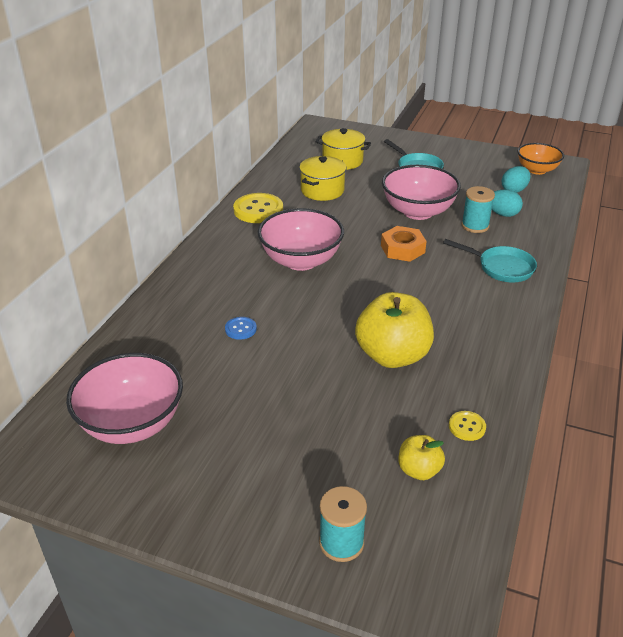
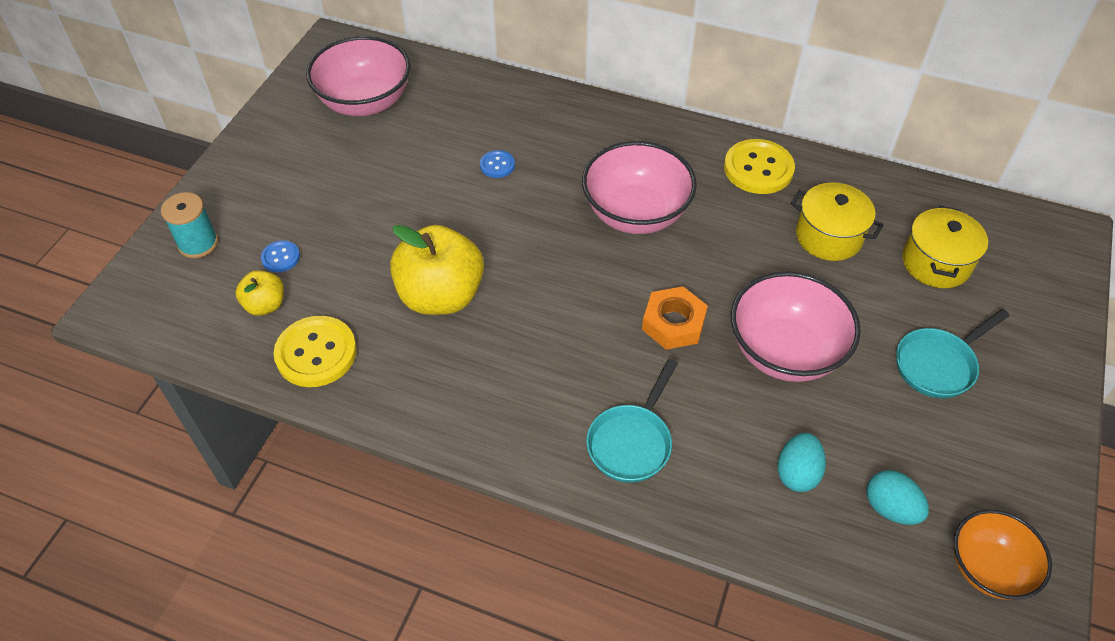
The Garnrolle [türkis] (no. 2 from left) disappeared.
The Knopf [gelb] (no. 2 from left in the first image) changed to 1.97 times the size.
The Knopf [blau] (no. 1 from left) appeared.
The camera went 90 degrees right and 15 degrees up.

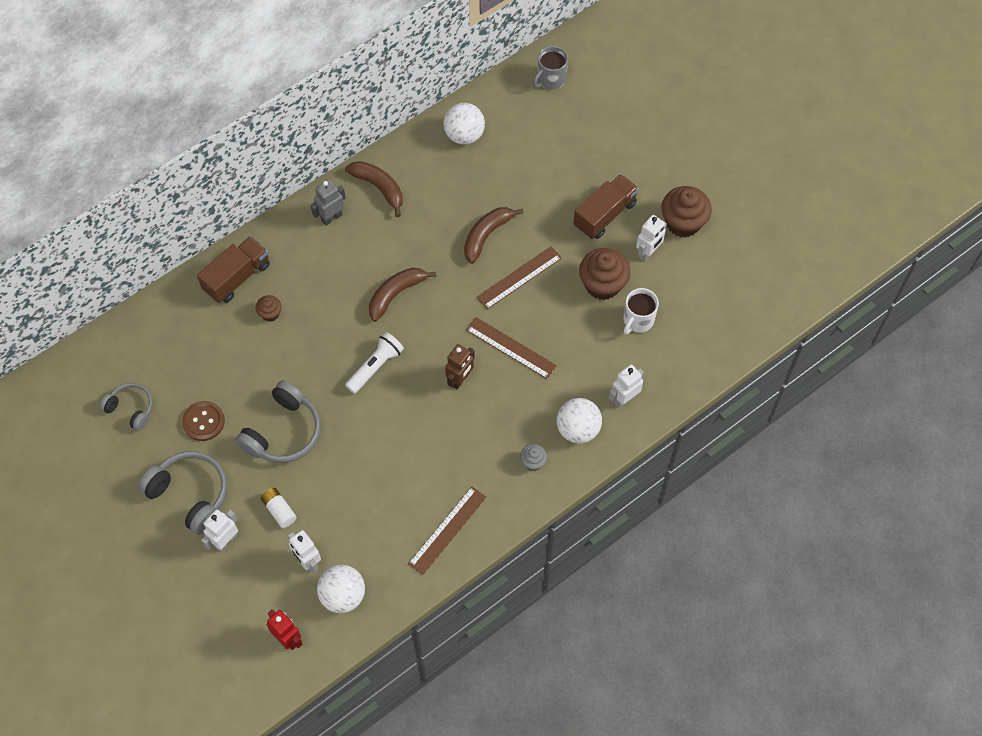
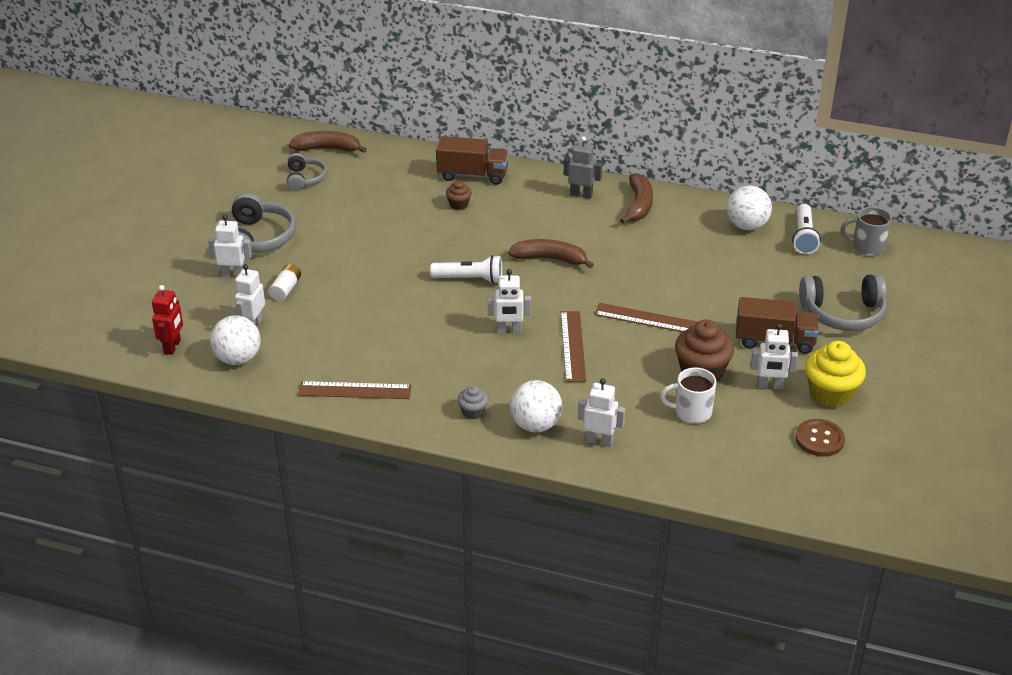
The Muffin [braun] (no. 3 from left) became the Muffin [gelb].
The Banane [braun] (no. 3 from left in the first image) moved.
The Roboter [braun] became the Roboter [weiß] (no. 3 from left).
The Kopfhörer [grau] (no. 3 from left) moved.
The Knopf [braun] moved.
The Taschenlampe [weiß] (no. 2 from left) appeared.
The camera went 55 degrees right and 25 degrees down.

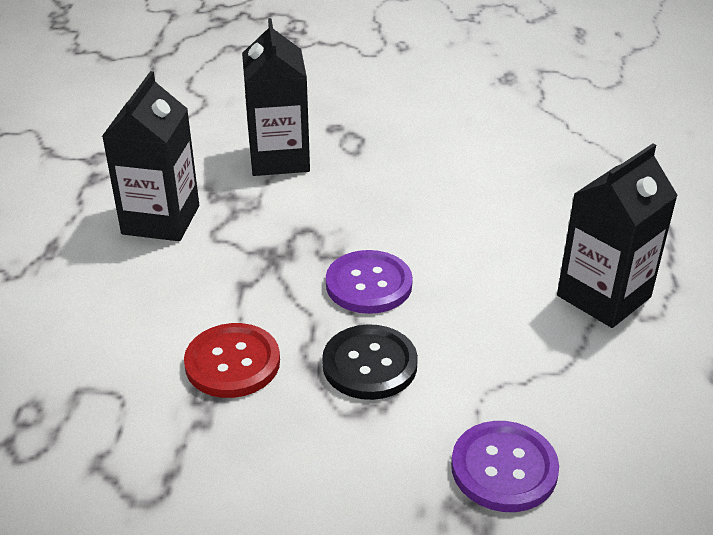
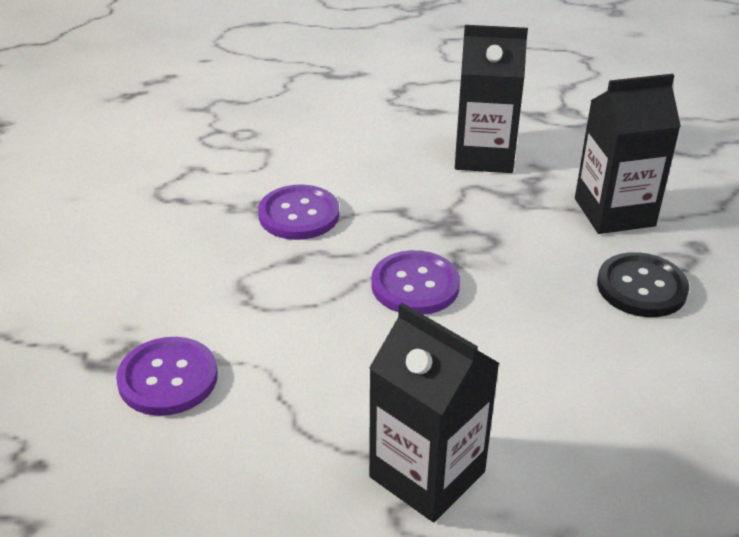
The Knopf [rot] became the Knopf [lila] (no. 2 from left).
The Knopf [schwarz] moved.
The camera went 85 degrees right and 0 degrees up.

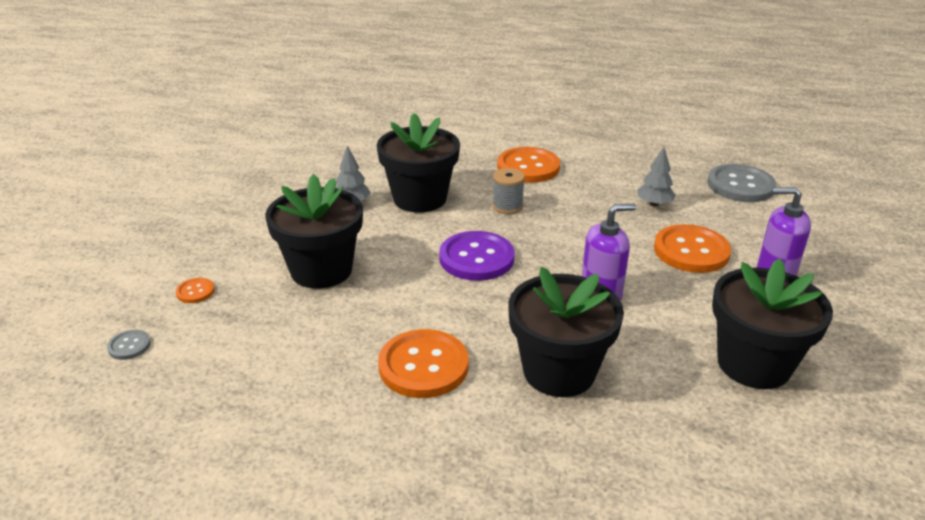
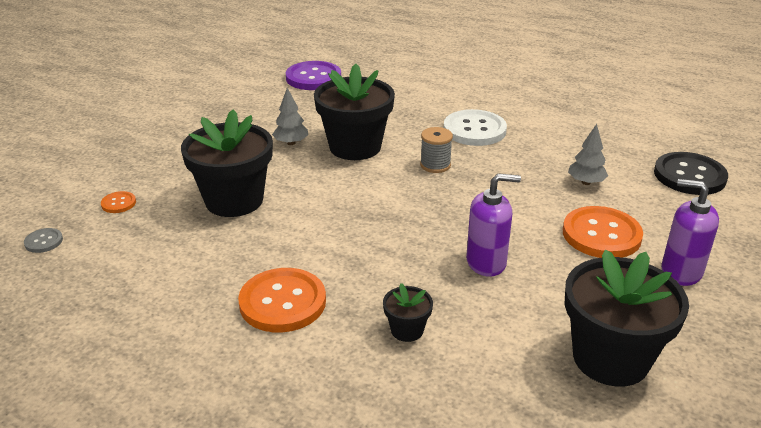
The Knopf [orange] (no. 3 from left) became the Knopf [weiß].
The Knopf [grau] (no. 2 from left) became the Knopf [schwarz].
The Knopf [lila] moved.
The Blumentopf [schwarz] (no. 3 from left) changed to 0.45 times the size.
The camera went 15 degrees right and 0 degrees up.

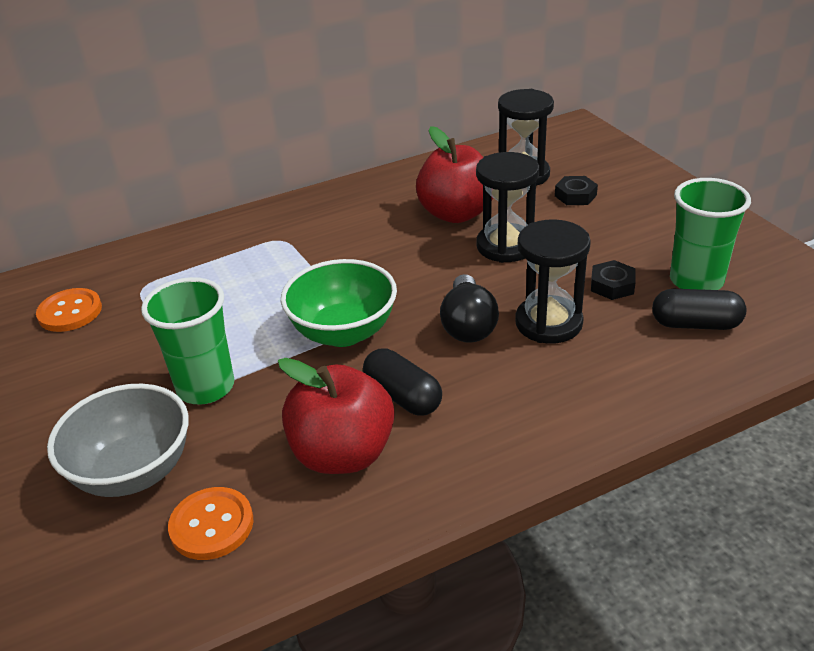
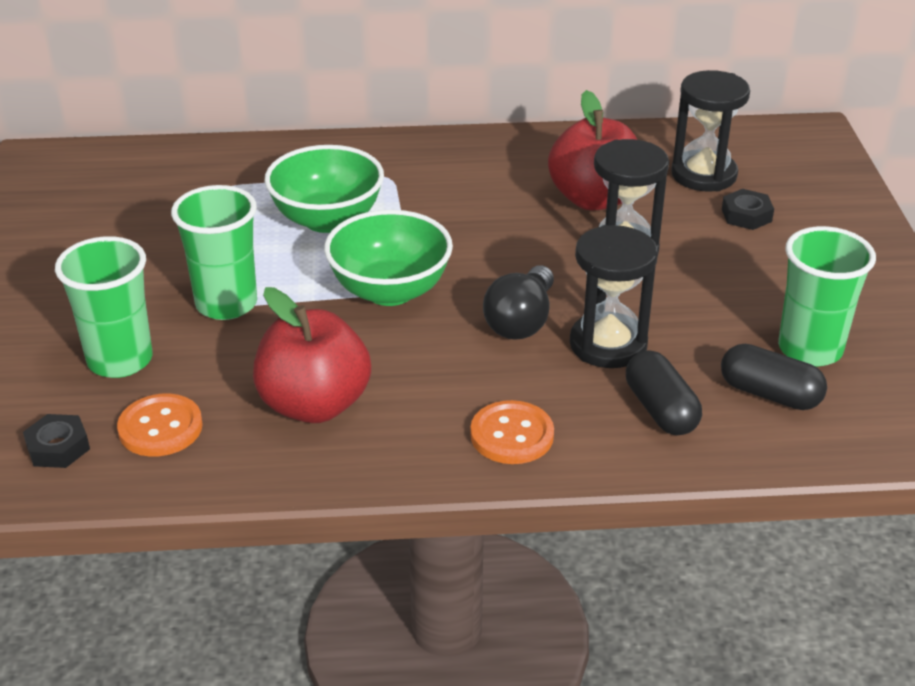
The Sechskantmutter [schwarz] (no. 2 from left in the first image) moved.
The Knopf [orange] (no. 1 from left in the first image) moved.
The Kapsel [schwarz] (no. 1 from left) moved.
The Schüssel [grau] was replaced by the Becher [grün] (no. 1 from left).
The Schüssel [grün] (no. 1 from left) appeared.
The camera went 20 degrees right and 0 degrees up.

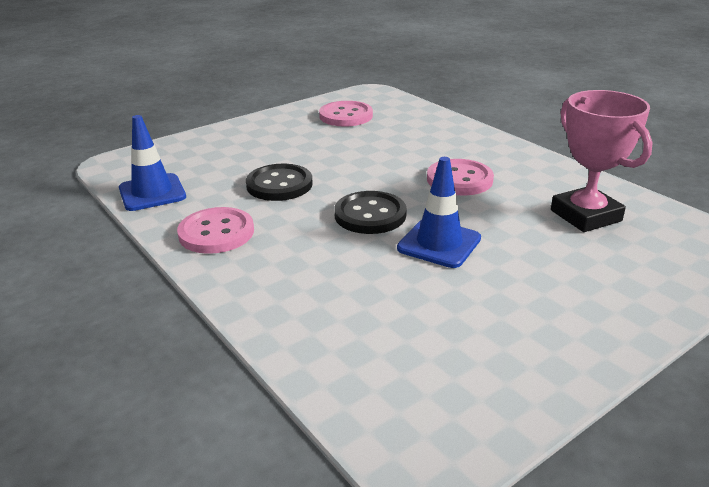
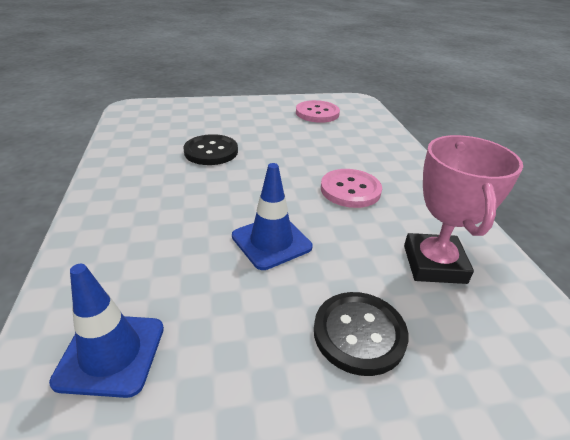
The Leitkegel [blau] (no. 1 from left) moved.
The Knopf [schwarz] (no. 2 from left) moved.
The Knopf [rosa] (no. 1 from left) disappeared.
The camera went 25 degrees right and 5 degrees up.

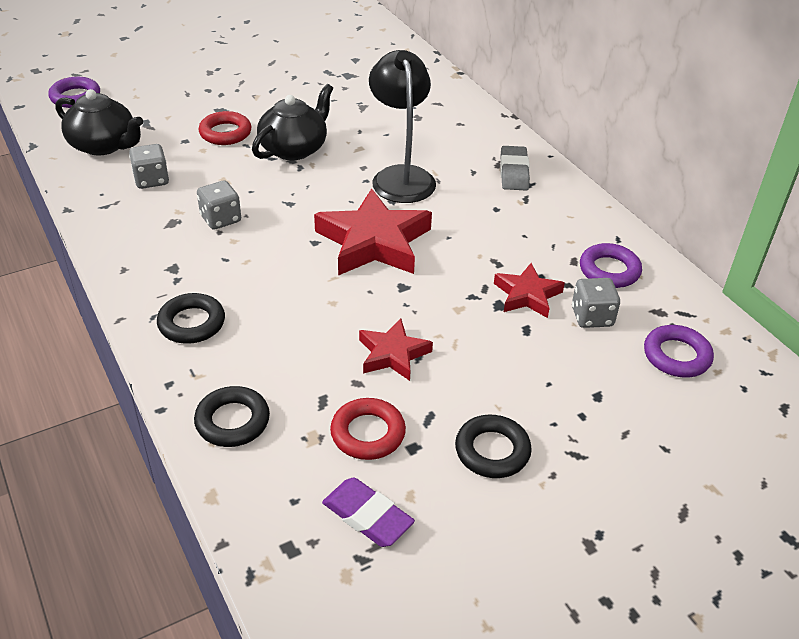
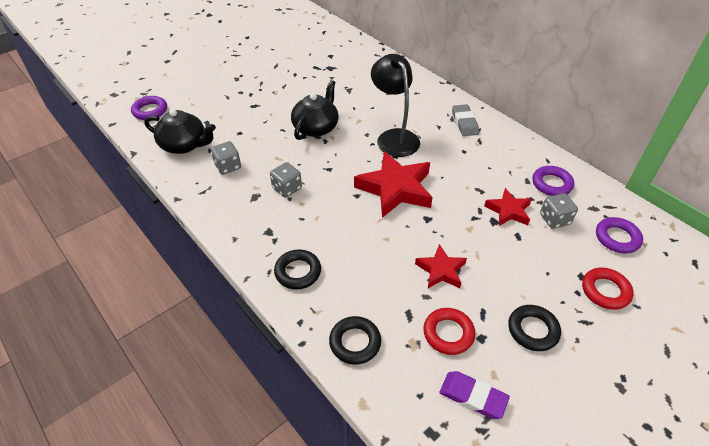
The Ring [rot] (no. 1 from left in the first image) moved.
The camera went 10 degrees left and 5 degrees up.

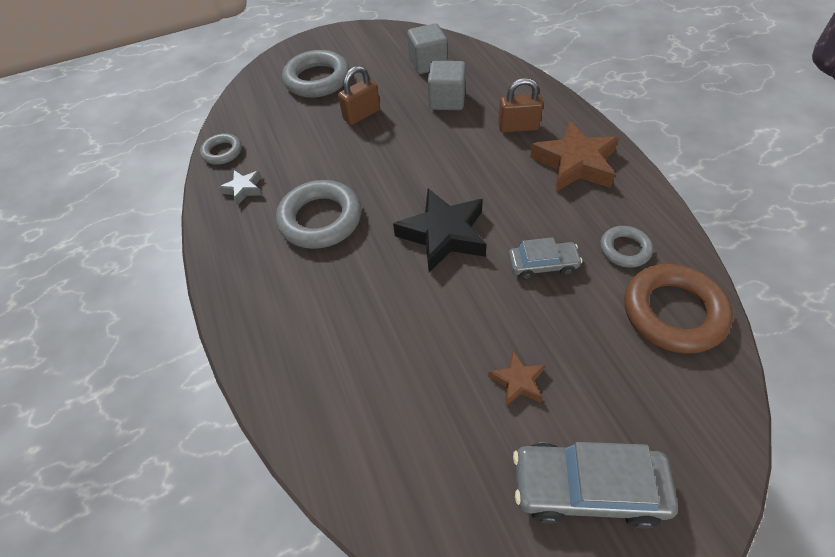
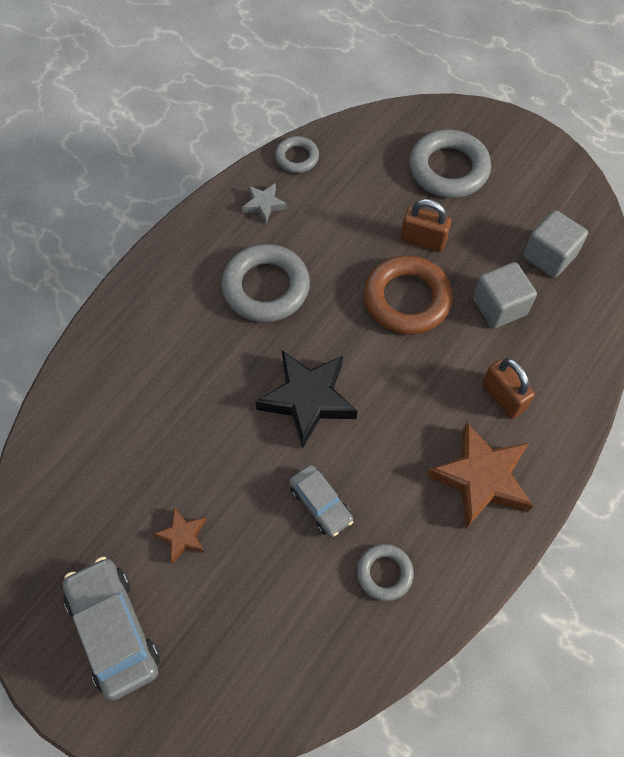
The Ring [braun] moved.
The camera went 55 degrees right and 10 degrees up.

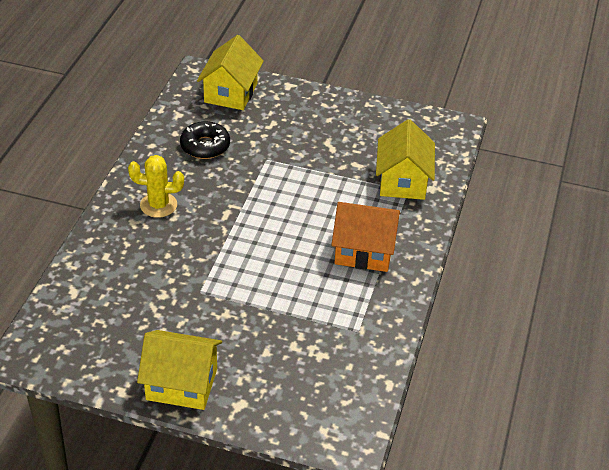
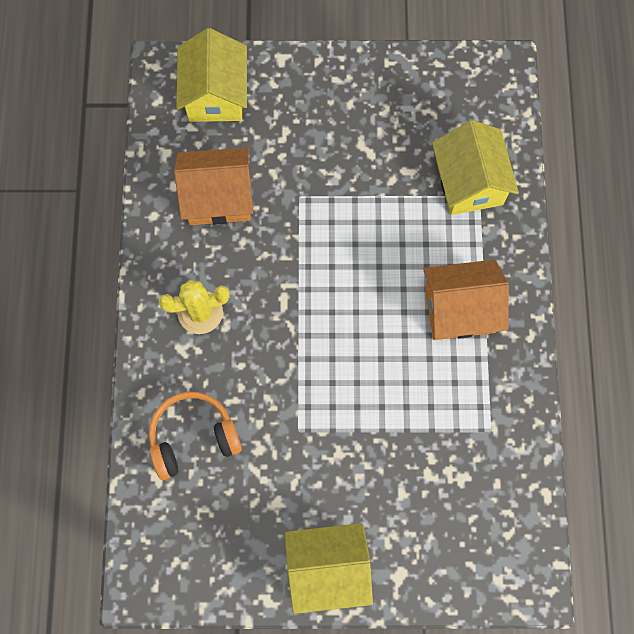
The Donut [schwarz] was replaced by the Haus [orange] (no. 1 from left).
The Kopfhörer [orange] appeared.
The camera went 15 degrees left and 30 degrees up.

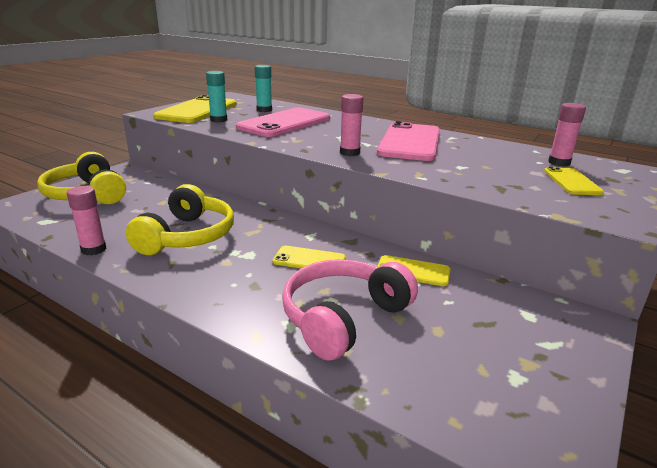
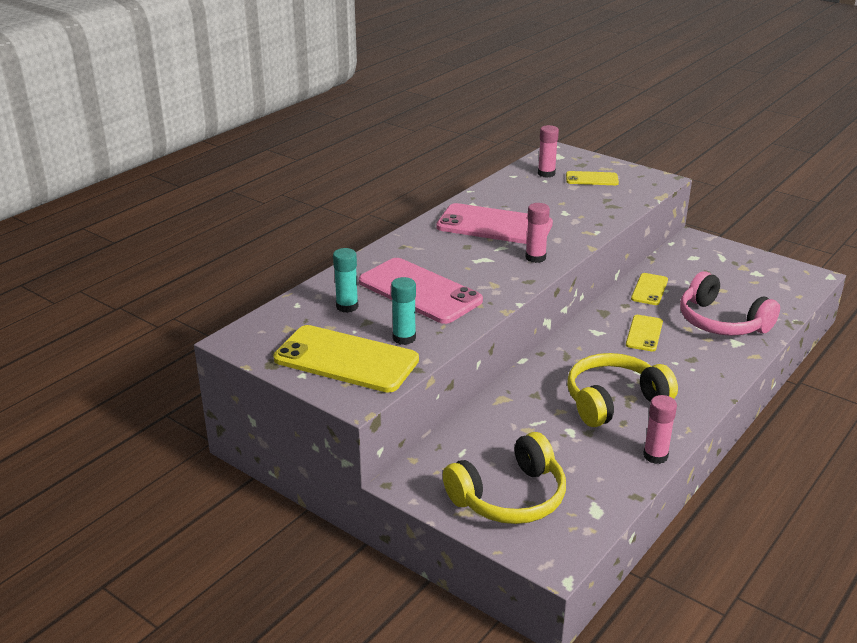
The Kopfhörer [gelb] (no. 2 from left) turned 45 degrees counterclockwise.
The camera went 85 degrees left and 5 degrees up.

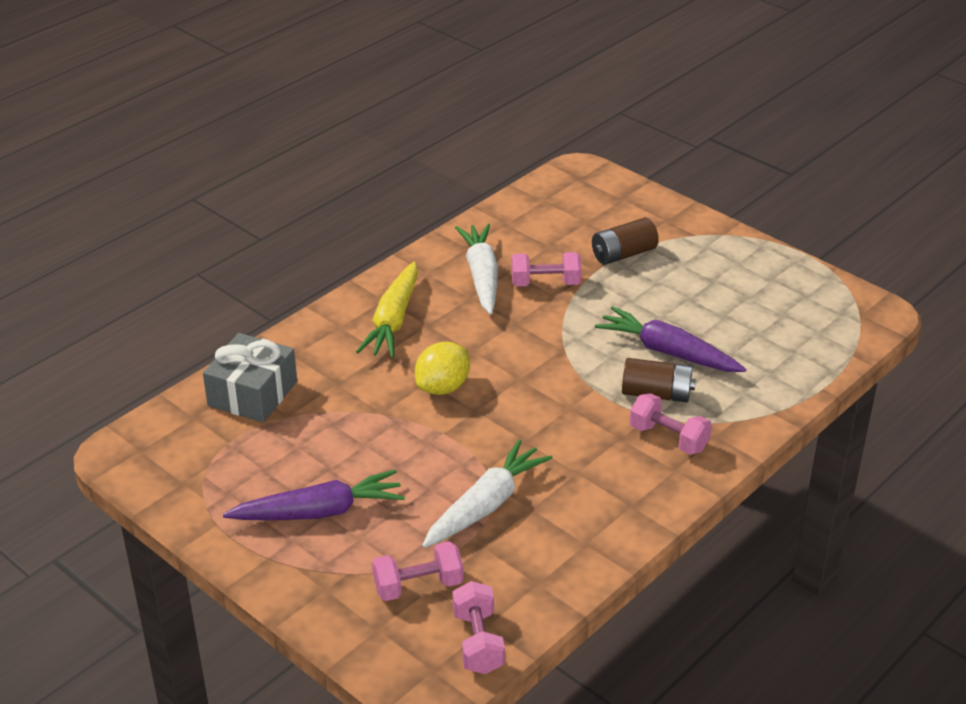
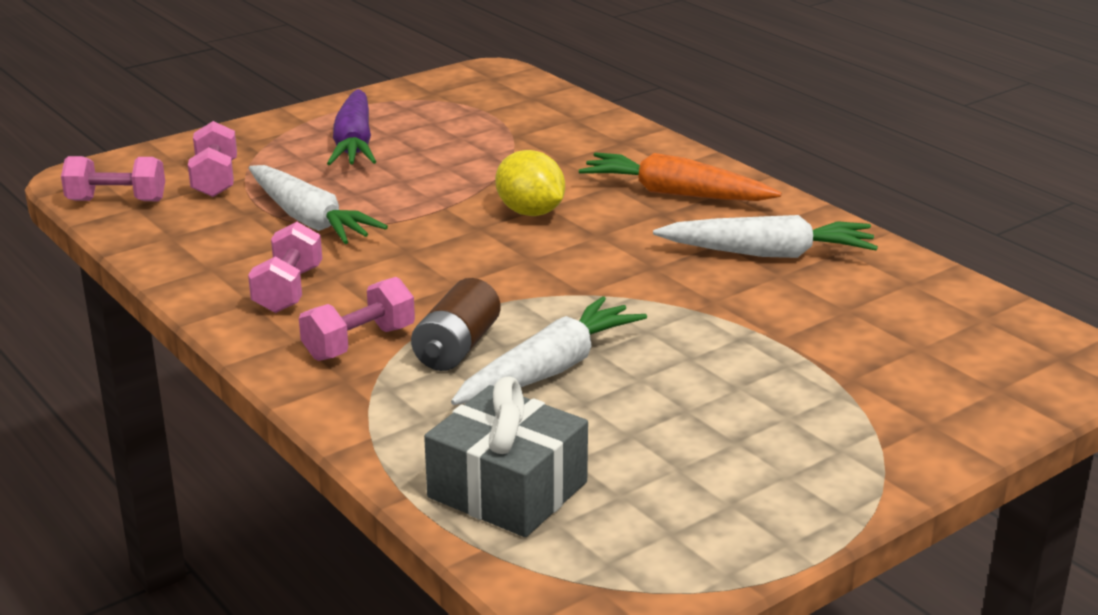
The Batterie [braun] (no. 1 from left) disappeared.
The Hantel [rosa] (no. 3 from left) moved.
The Karotte [gelb] became the Karotte [orange].
The Karotte [lila] (no. 2 from left) became the Karotte [weiß] (no. 2 from left).
The Geschenk [grau] moved.
The camera went 100 degrees right and 10 degrees down.

